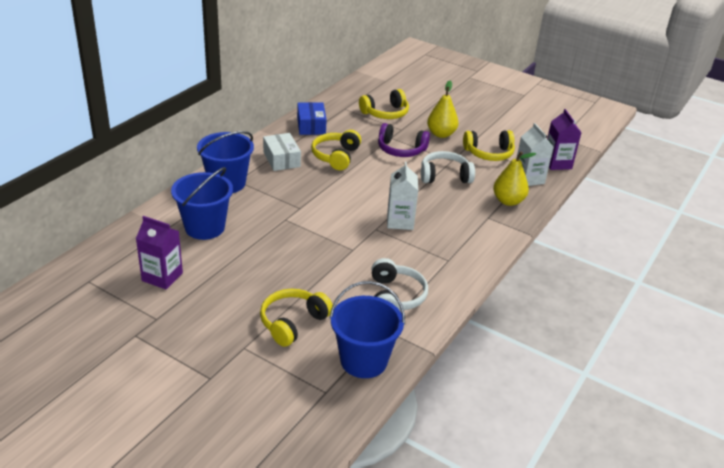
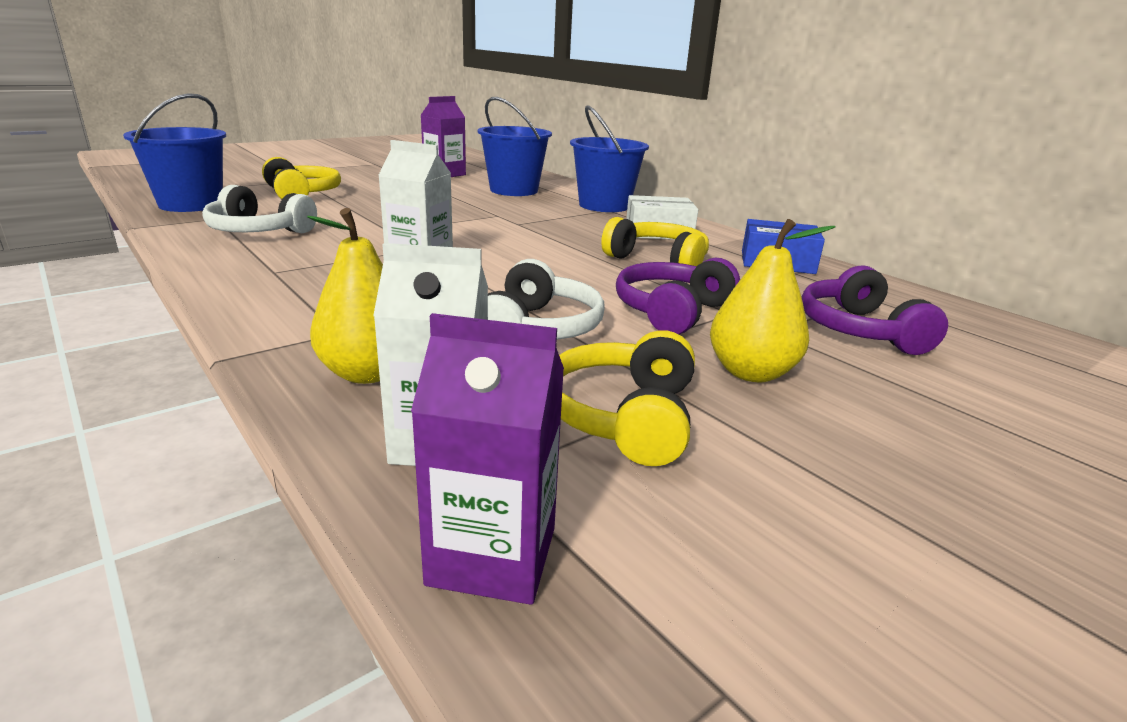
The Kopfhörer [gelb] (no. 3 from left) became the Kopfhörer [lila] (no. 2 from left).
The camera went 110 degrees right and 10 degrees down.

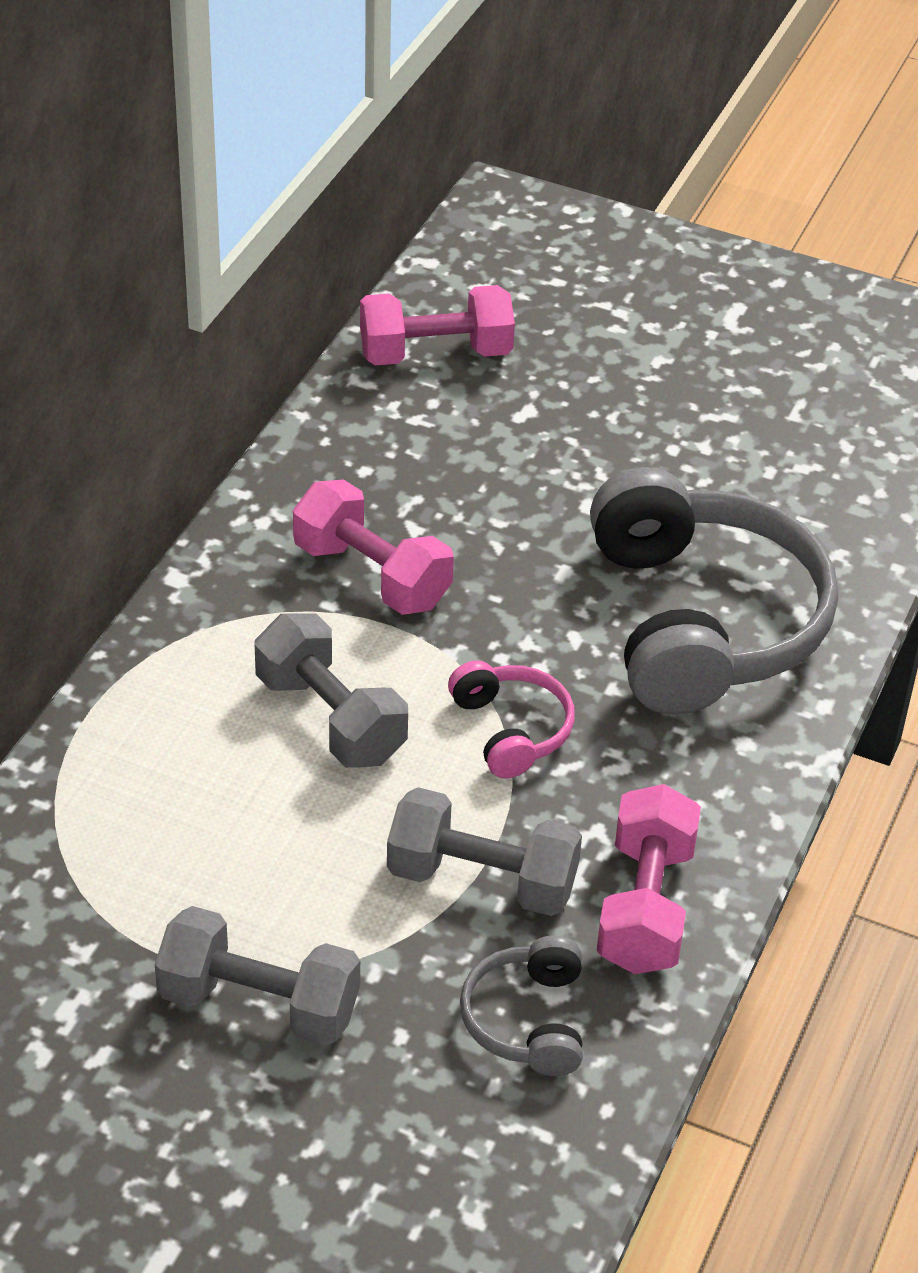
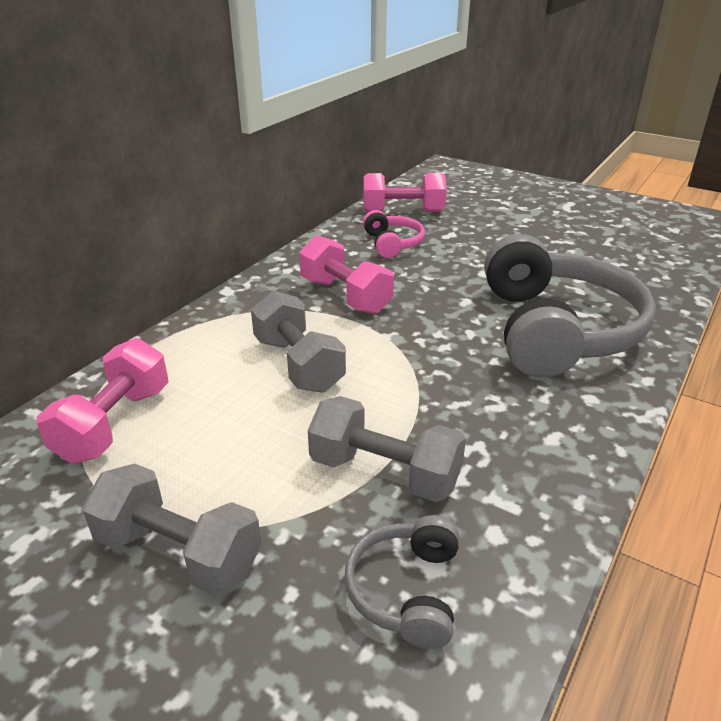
The Kopfhörer [rosa] moved.
The Hantel [rosa] (no. 3 from left in the first image) moved.
The camera went 10 degrees right and 10 degrees down.

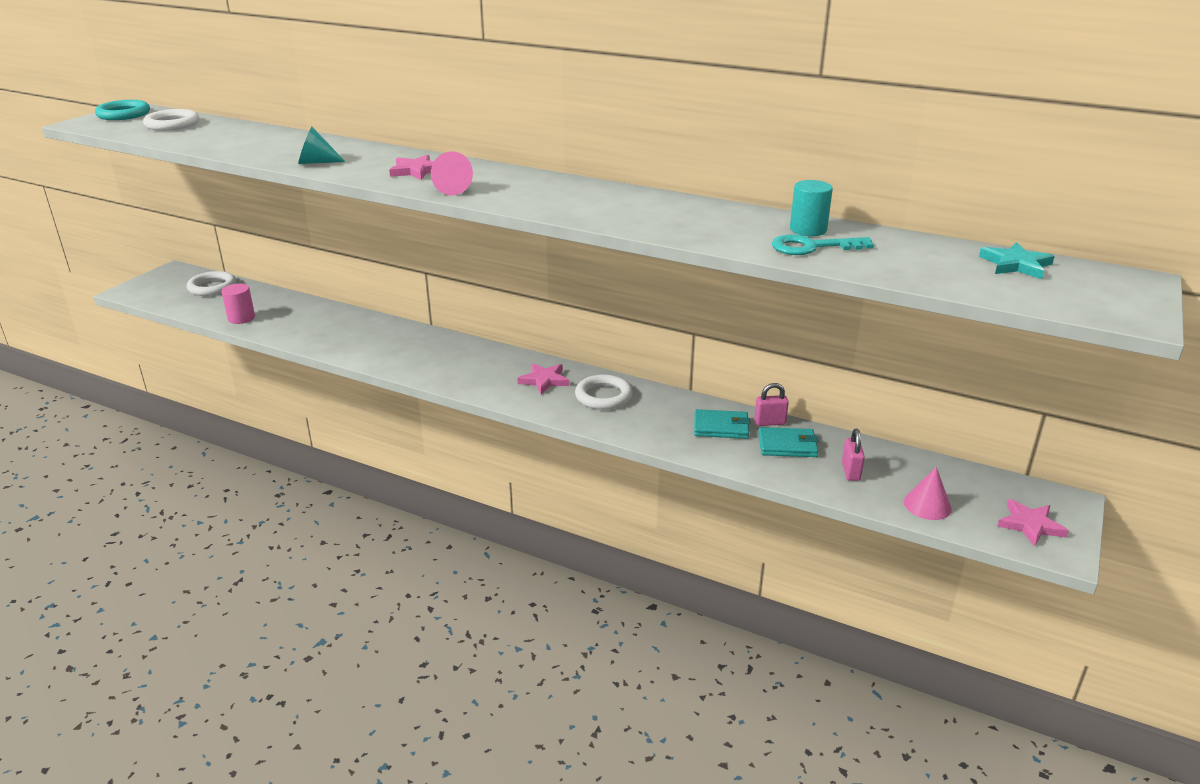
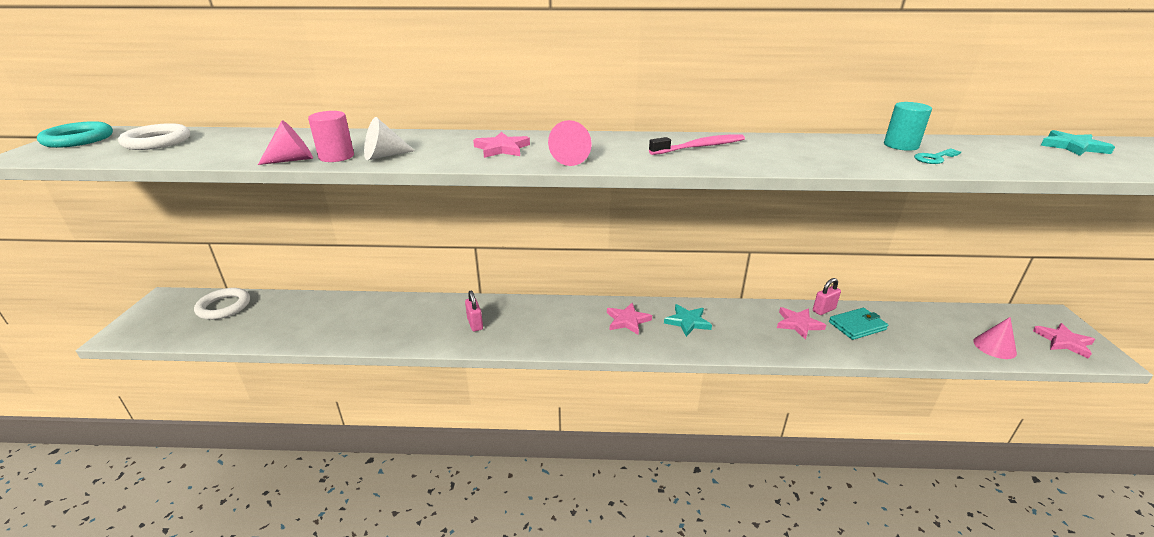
The Kegel [türkis] became the Kegel [weiß].
The Schlüssel [türkis] changed to 0.65 times the size.
The Vollzylinder [rosa] moved.
The Ring [weiß] (no. 3 from left) was replaced by the Stern [türkis] (no. 1 from left).
The Geldbörse [türkis] (no. 1 from left) was replaced by the Stern [rosa] (no. 3 from left).
The Vorhängeschloss [rosa] (no. 2 from left in the first image) moved.
The Kegel [rosa] (no. 1 from left) appeared.
The Zahnbürste [rosa] appeared.
The camera went 25 degrees left and 0 degrees up.

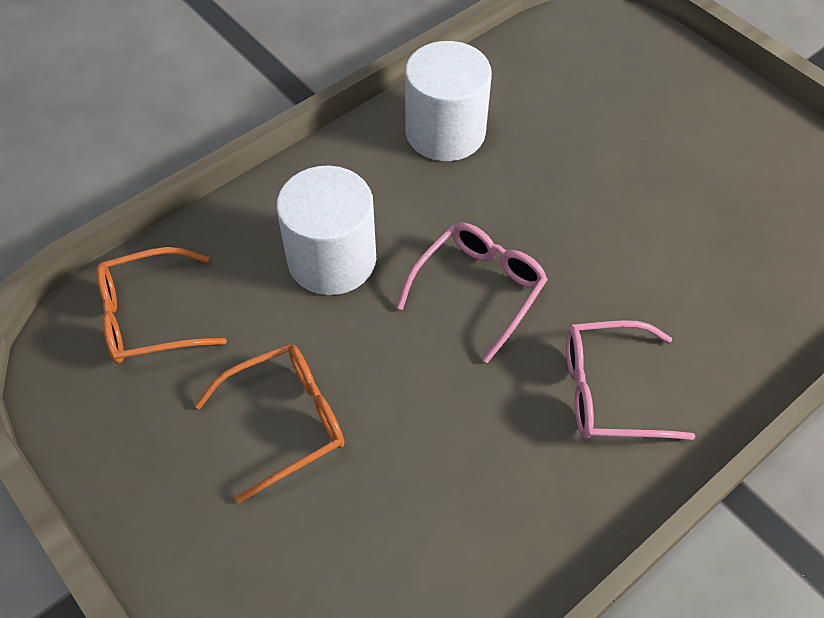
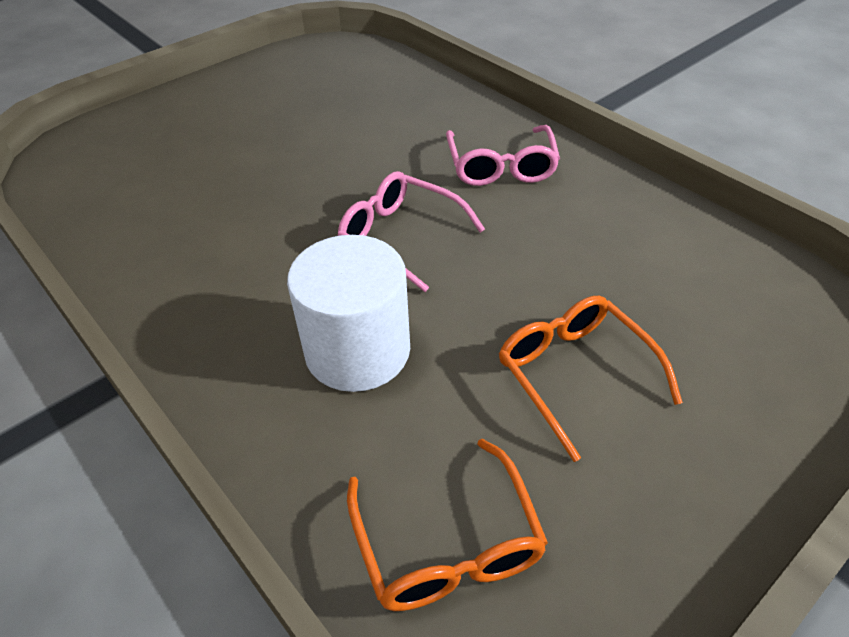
The Vollzylinder [weiß] (no. 2 from left) disappeared.
The camera went 90 degrees left and 10 degrees down.

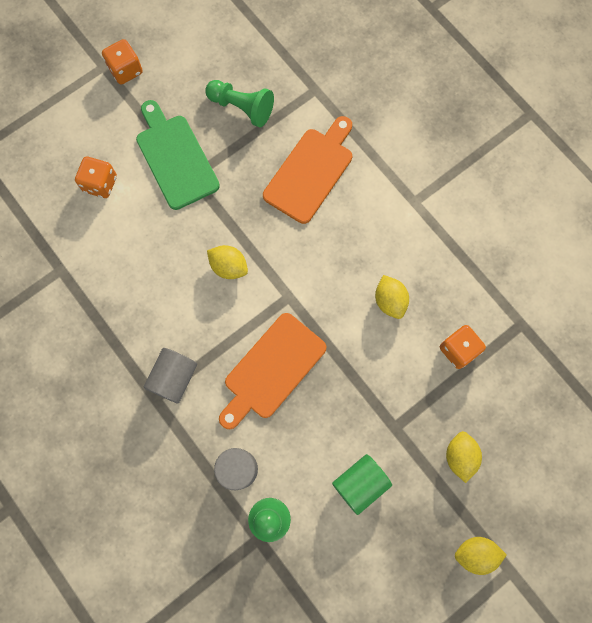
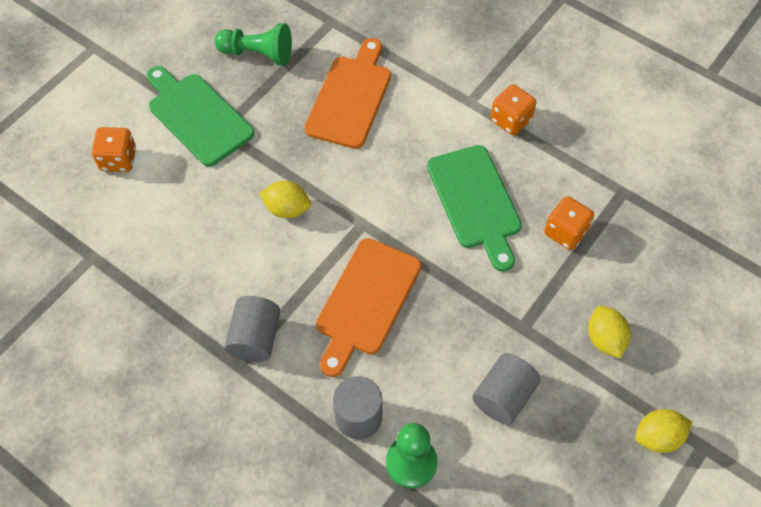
The Spielwürfel [orange] (no. 2 from left) moved.
The Zitrone [gelb] (no. 2 from left) was replaced by the Schneidebrett [grün] (no. 2 from left).
The Vollzylinder [grün] became the Vollzylinder [grau] (no. 3 from left).
The camera went 15 degrees left and 15 degrees down.

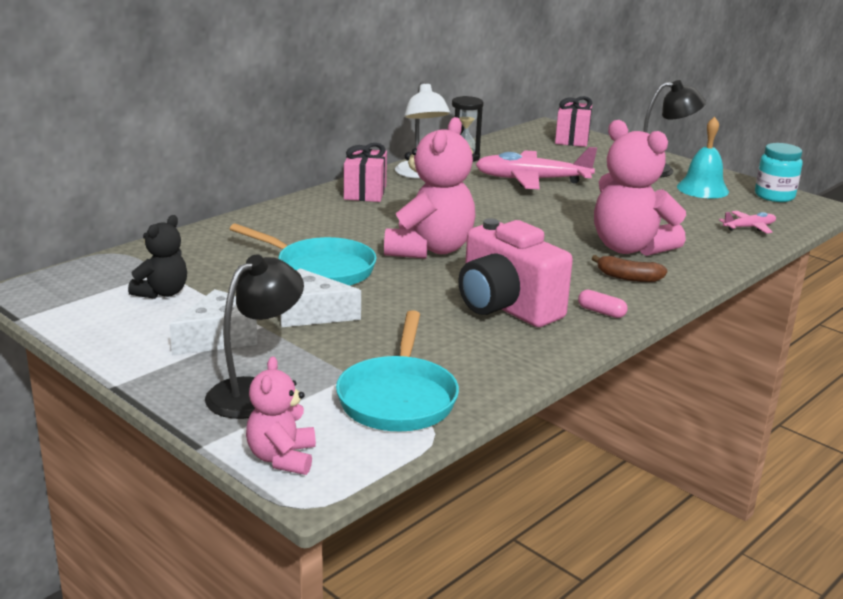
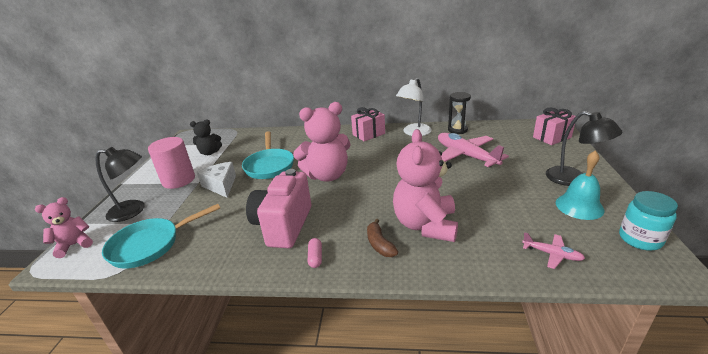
The Käse [weiß] (no. 1 from left) was replaced by the Vollzylinder [rosa].
The camera went 55 degrees right and 5 degrees up.

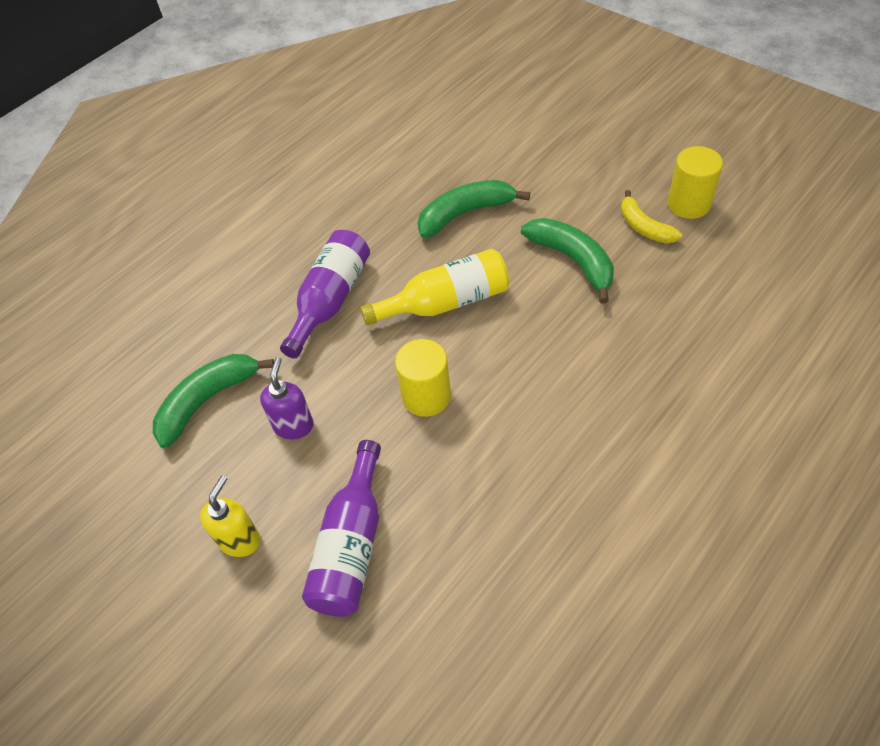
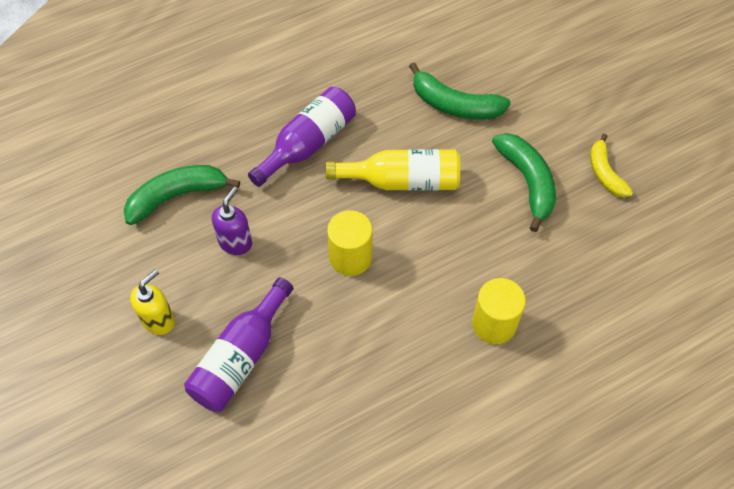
The Vollzylinder [gelb] (no. 2 from left) moved.
The Banane [grün] (no. 2 from left) turned 150 degrees counterclockwise.
The camera went 15 degrees right and 5 degrees up.

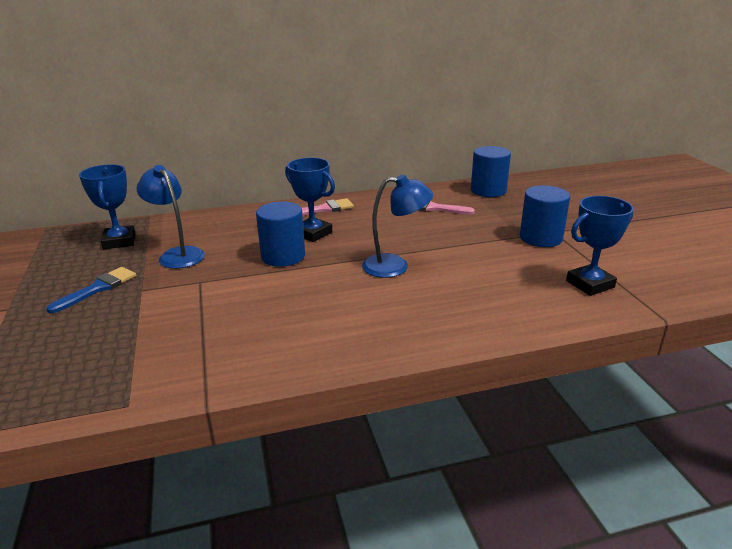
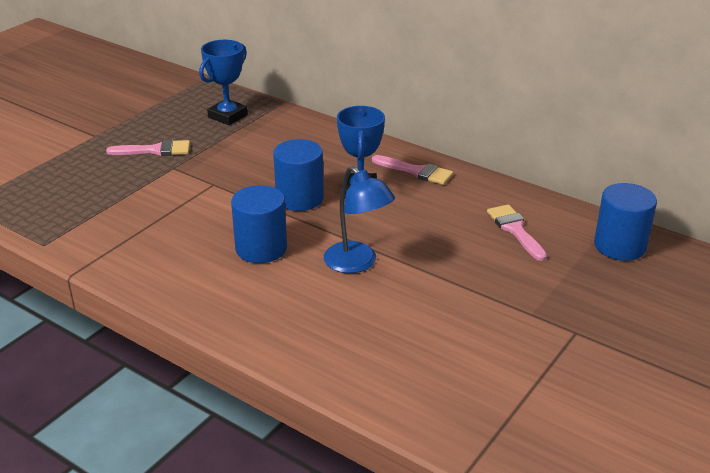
The Lampe [blau] (no. 1 from left) disappeared.
The Vollzylinder [blau] (no. 3 from left in the first image) moved.
The Pokal [blau] (no. 3 from left) disappeared.
The Pinsel [blau] became the Pinsel [rosa] (no. 1 from left).
The camera went 50 degrees right and 5 degrees up.

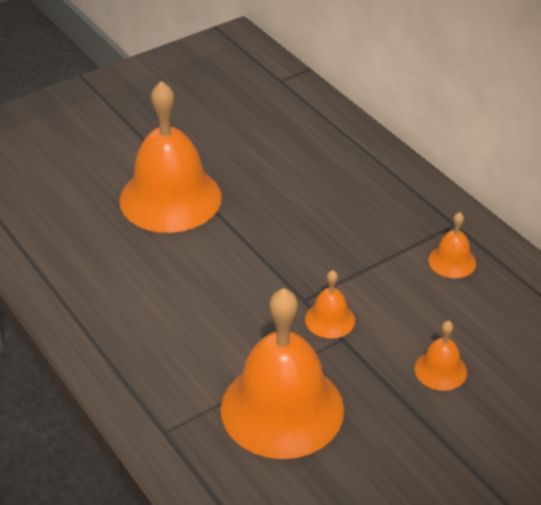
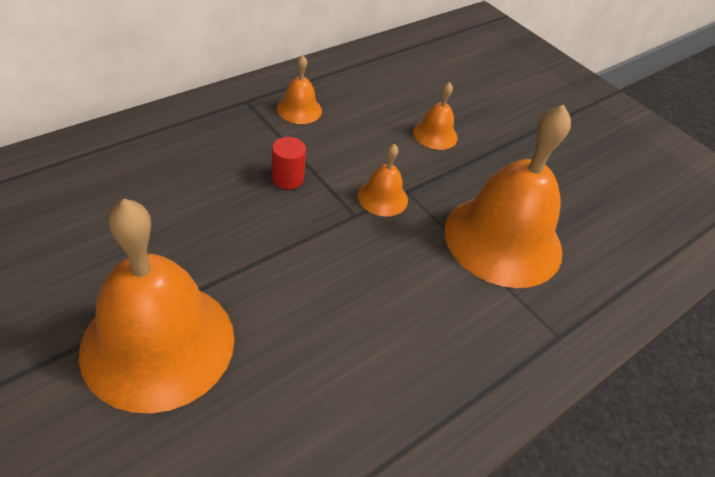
The Vollzylinder [rot] appeared.
The camera went 100 degrees left and 5 degrees up.

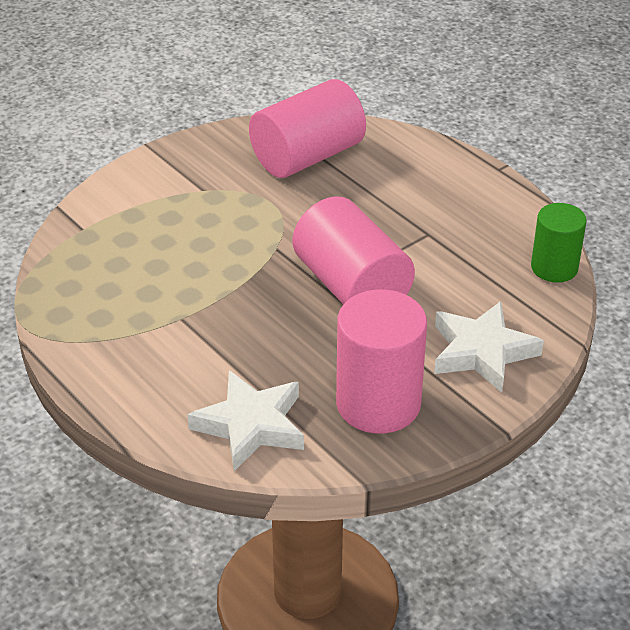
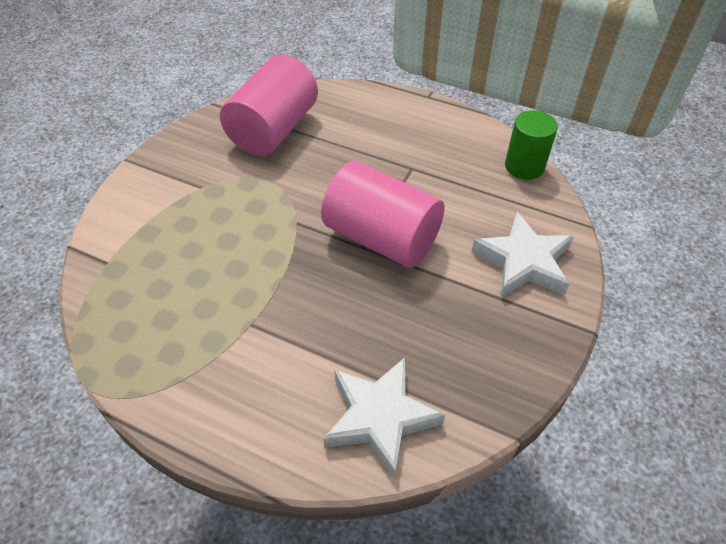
The Vollzylinder [rosa] (no. 3 from left) disappeared.
The camera went 25 degrees left and 10 degrees up.

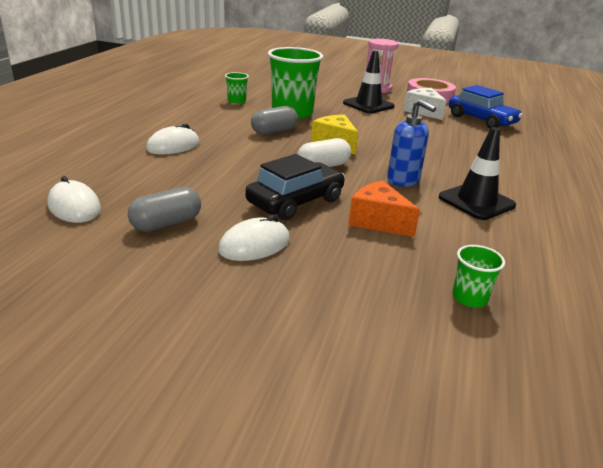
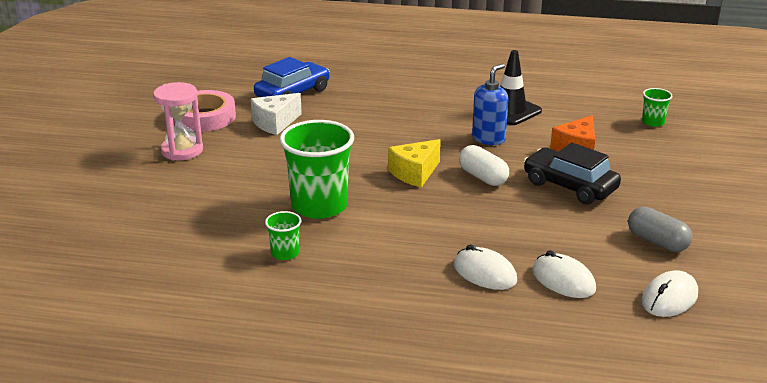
The Leitkegel [schwarz] (no. 1 from left) disappeared.
The Kapsel [grau] (no. 2 from left) disappeared.
The Computermaus [weiß] (no. 3 from left in the first image) moved.
The camera went 95 degrees left and 0 degrees up.

